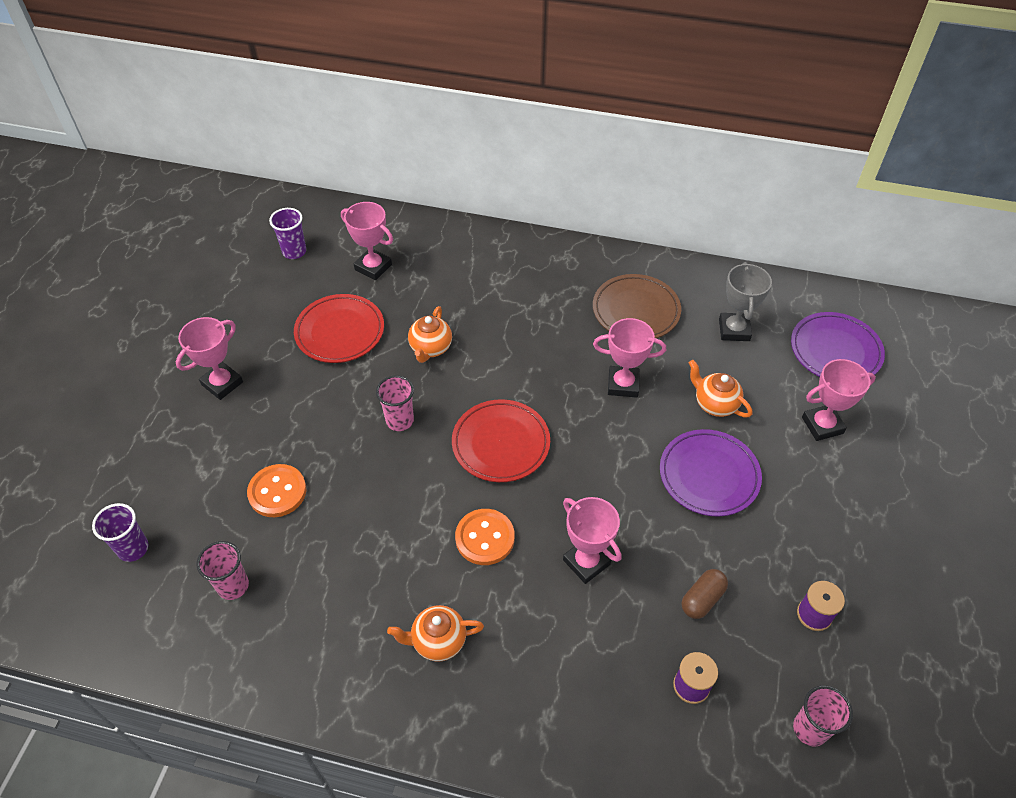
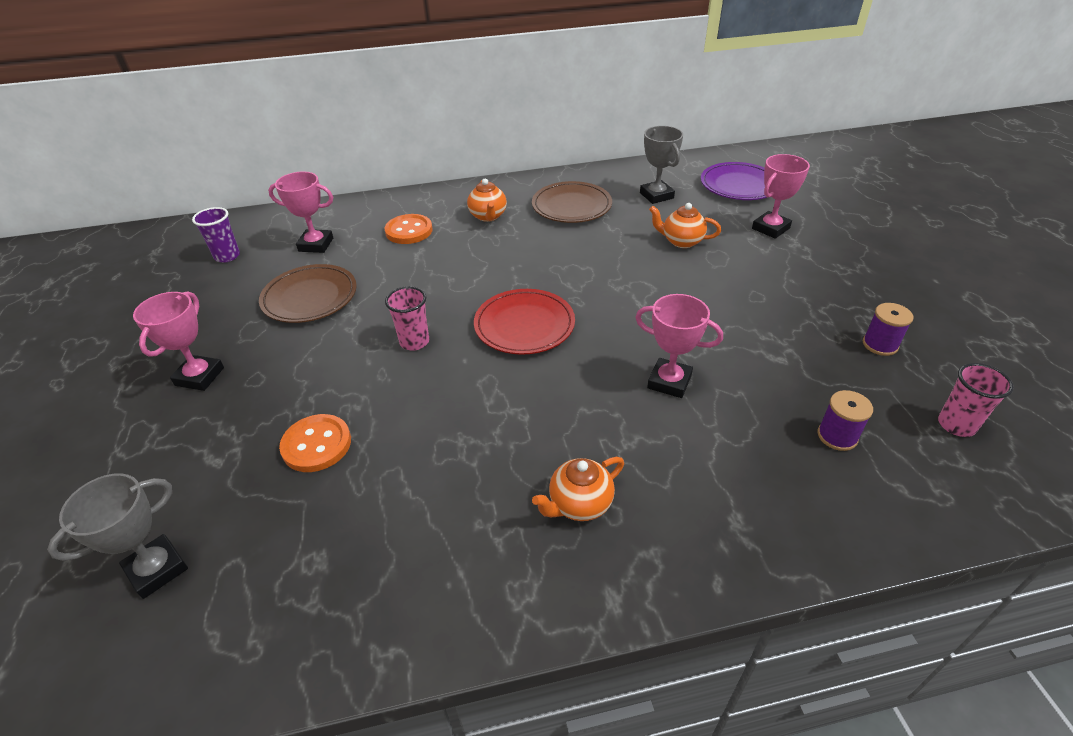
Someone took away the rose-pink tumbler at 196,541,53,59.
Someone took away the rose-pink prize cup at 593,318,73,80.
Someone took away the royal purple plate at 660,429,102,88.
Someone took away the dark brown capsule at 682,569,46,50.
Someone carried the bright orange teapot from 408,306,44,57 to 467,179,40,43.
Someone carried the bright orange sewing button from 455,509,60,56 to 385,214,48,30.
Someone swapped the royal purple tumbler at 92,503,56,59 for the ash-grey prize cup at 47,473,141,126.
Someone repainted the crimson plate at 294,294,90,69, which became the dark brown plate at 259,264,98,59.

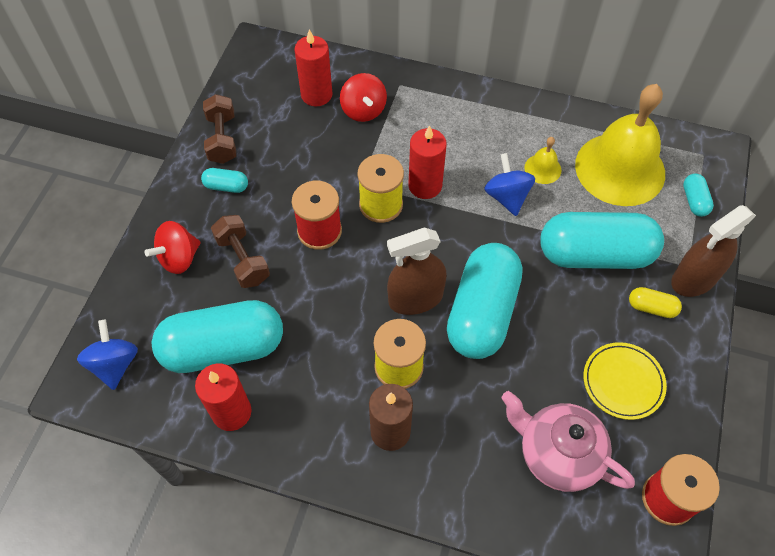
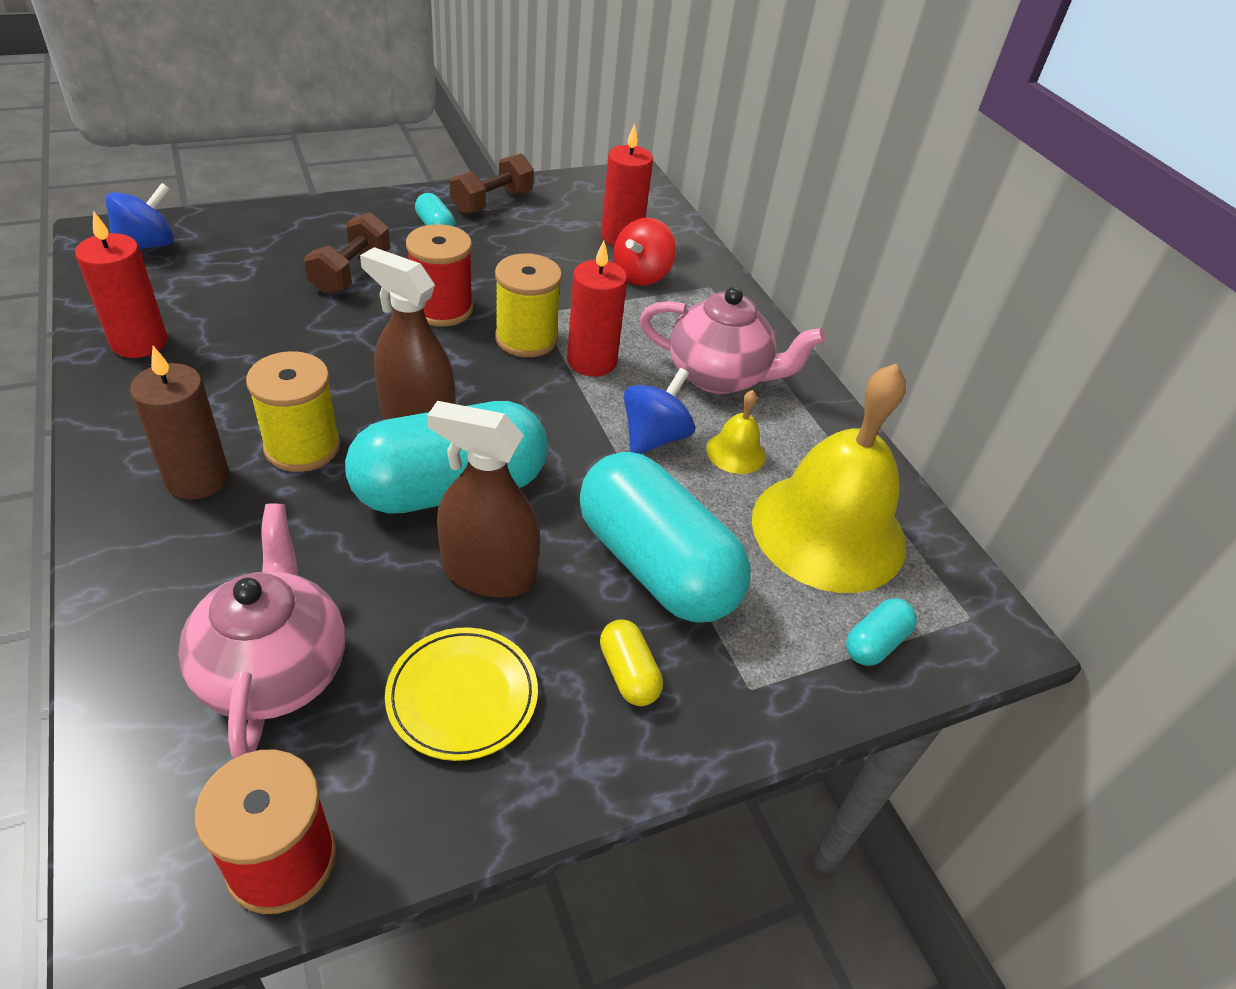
Someone took away the crimson toy top at 144,221,57,53.
Someone took away the turquoise capsule at 152,300,131,73.
Someone put down the rose-pink teapot at 639,287,186,107.
Someone carried the dark brown spray cleaner from 671,205,85,92 to 427,401,114,197.

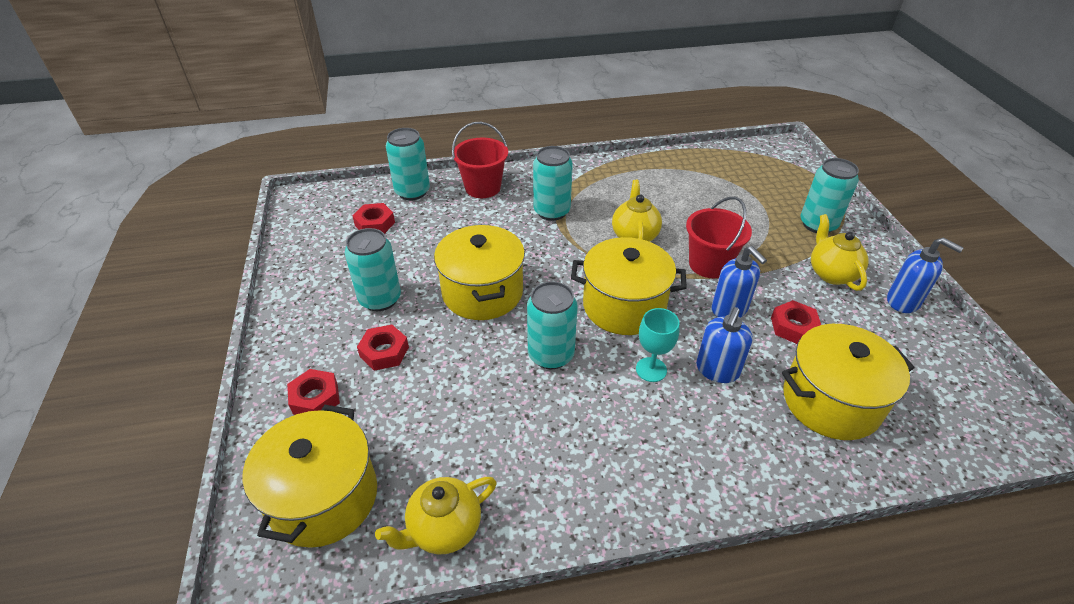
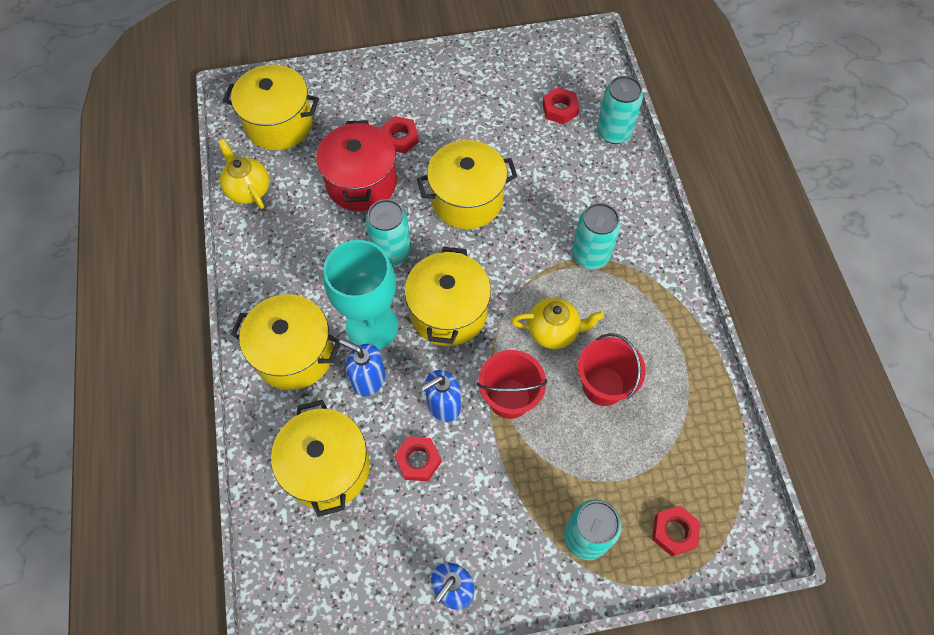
Someone took away the turquoise can at 345,228,56,83.
Someone took away the golden teapot at 811,214,58,77.
Someone put down the golden cooking pot at 231,294,109,96.
Someone put down the crimson cooking pot at 316,120,81,91.
Someone carried the crimson hexagon nut from 287,369,53,46 to 652,506,48,50.
Someone carried the crimson bucket from 452,122,56,76 to 578,333,68,73.
Someone scaled the turquoise goblet at 636,308,43,74 by 1.98.

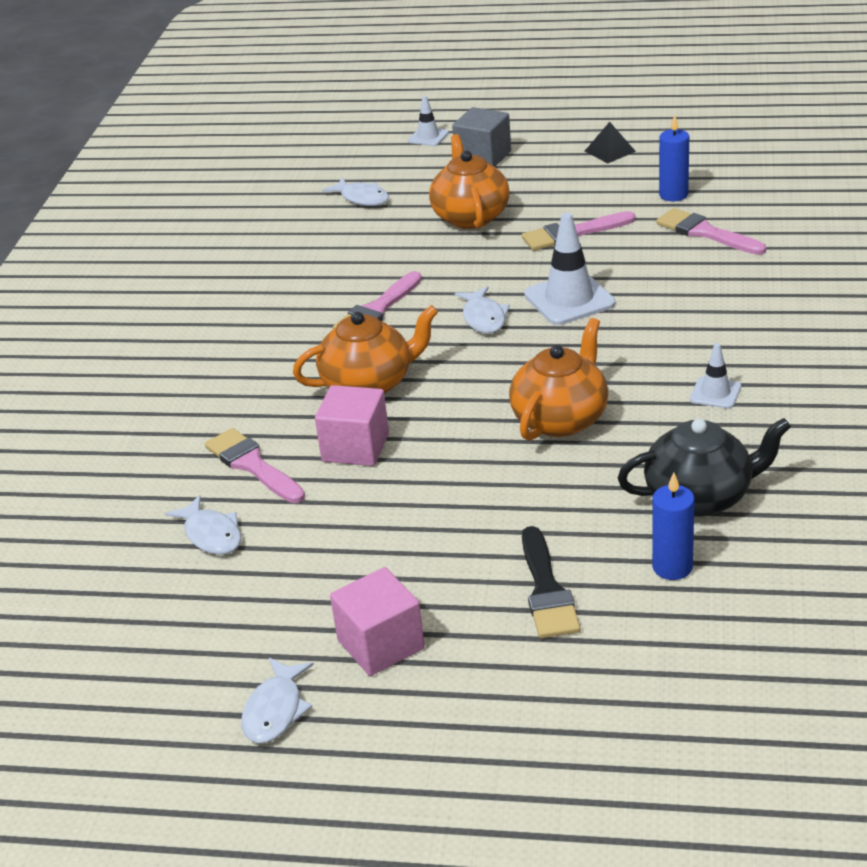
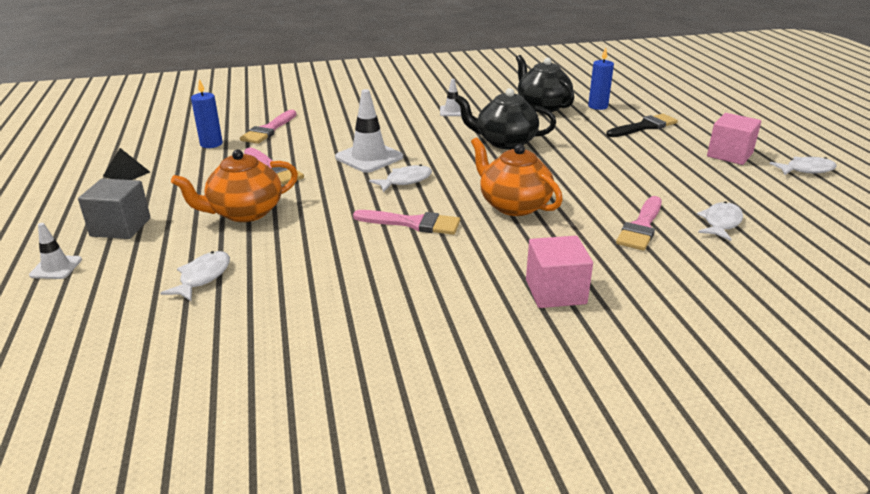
Someone carried the rose-pink cube from 315,385,74,81 to 526,236,67,72.
Someone repainted the bright orange teapot at 509,318,100,123, which became the ebony teapot at 455,88,101,61.

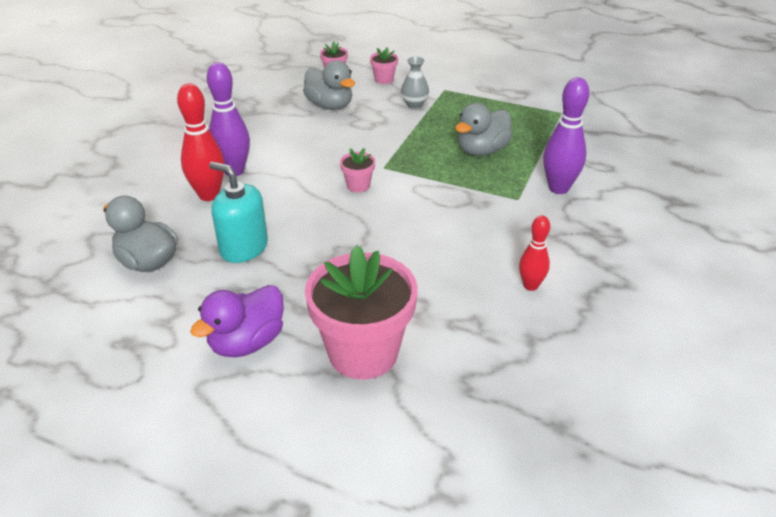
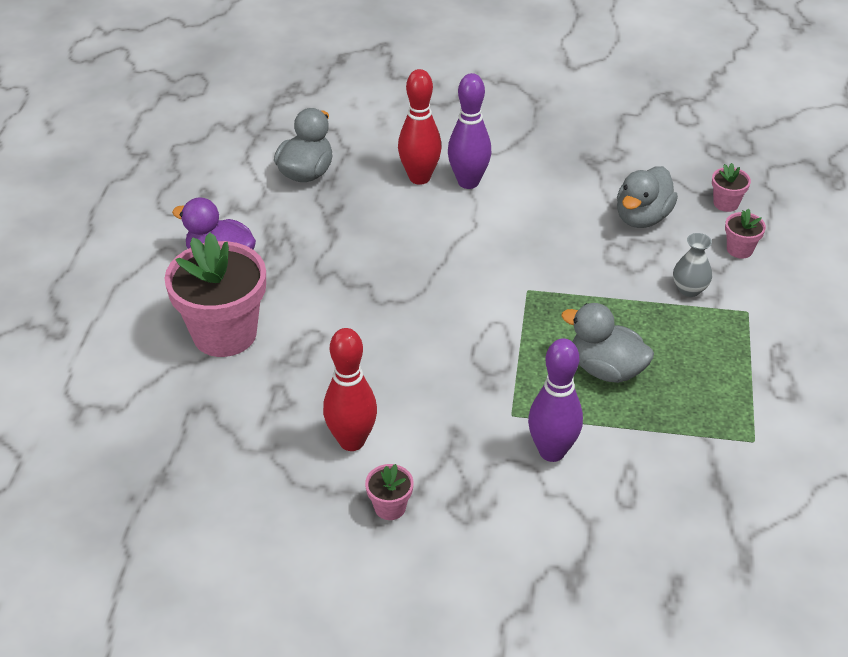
Someone took away the turquoise soap pump at 209,162,59,101.
Someone carried the rose-pink plant pot from 340,148,35,44 to 365,464,49,56.
Someone scaled the crimson tenpin at 519,215,31,76 by 1.63.

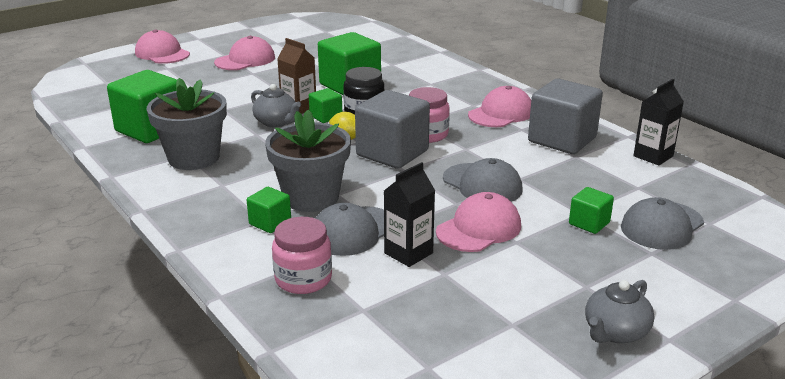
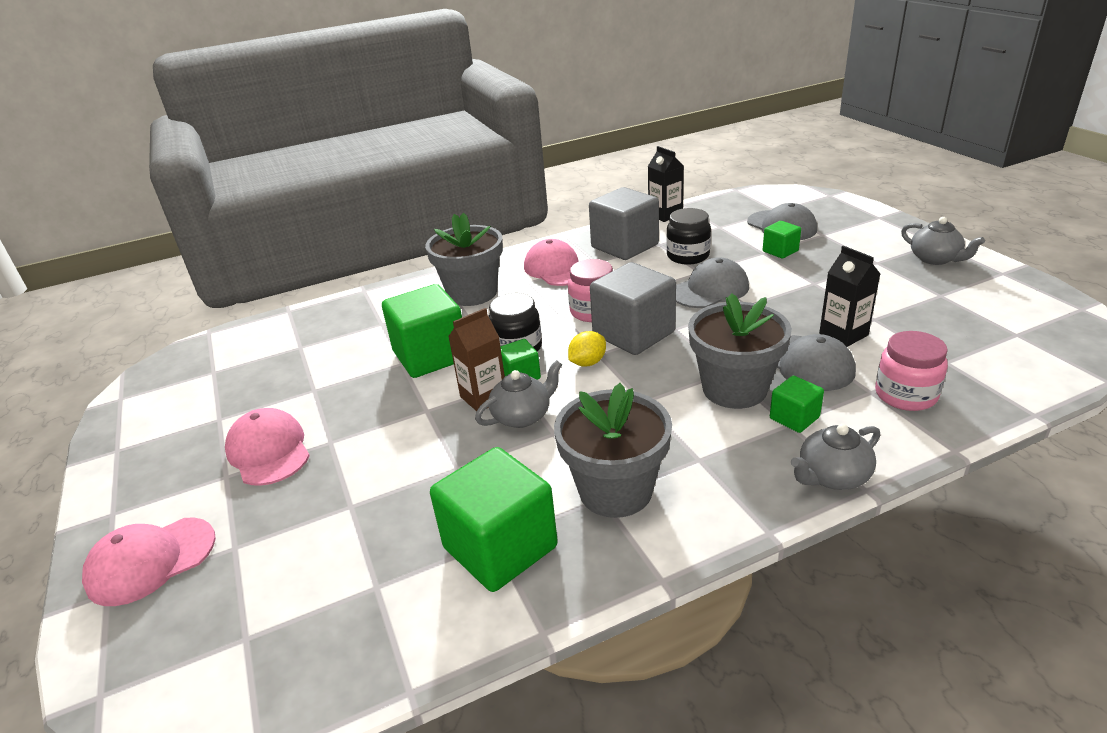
Someone took away the rose-pink baseball cap at 436,192,85,60.
Someone put down the ash-grey plant pot at 425,213,78,93.
Someone put down the ebony jar at 666,208,45,57.
Someone put down the ash-grey teapot at 791,424,89,66.

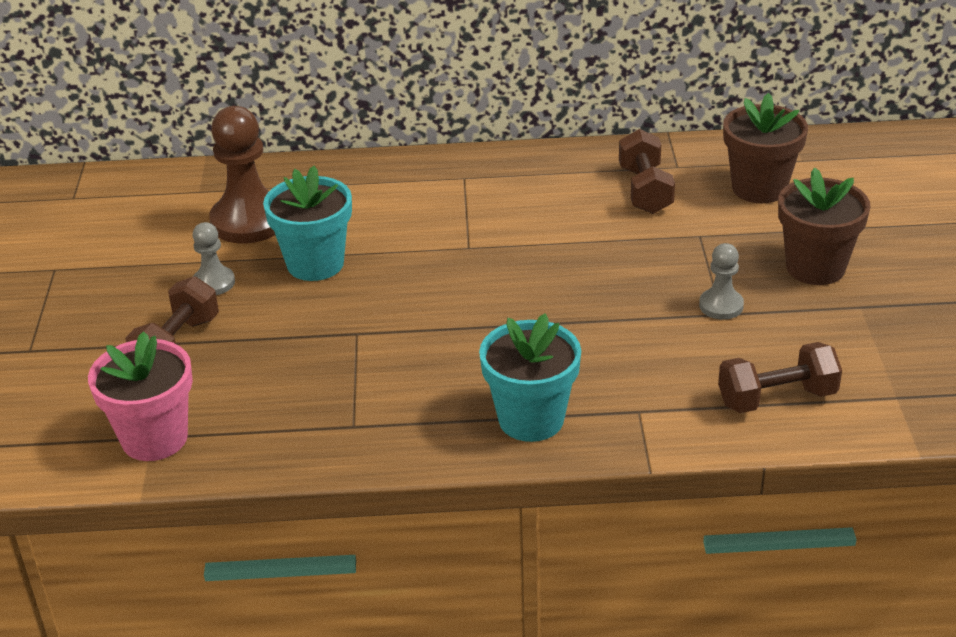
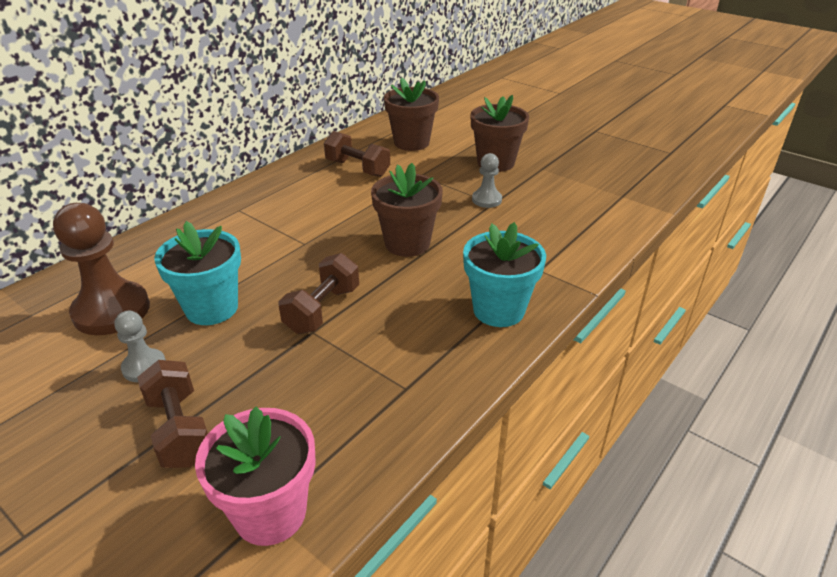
Someone put down the dark brown plant pot at 371,163,72,94.
Someone carried the dark brown dumbbell from 718,342,124,71 to 278,253,81,81.

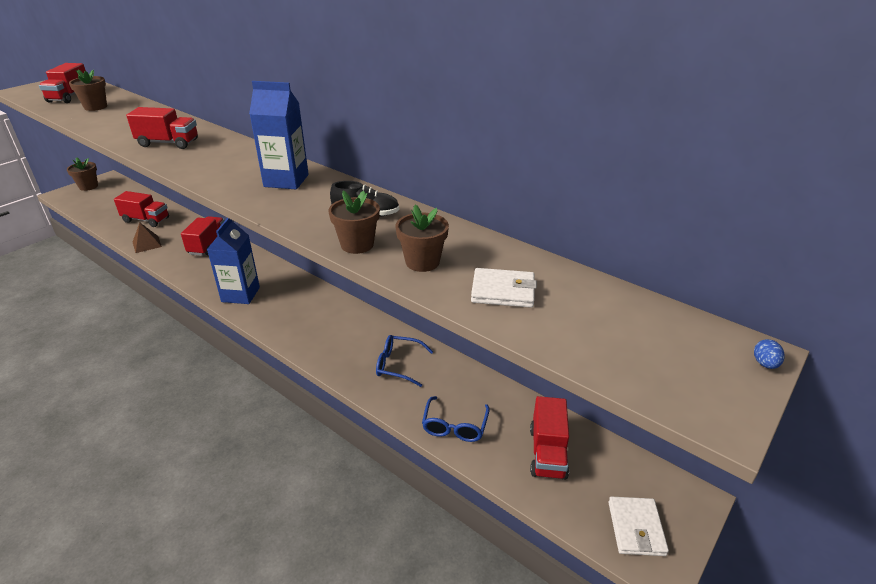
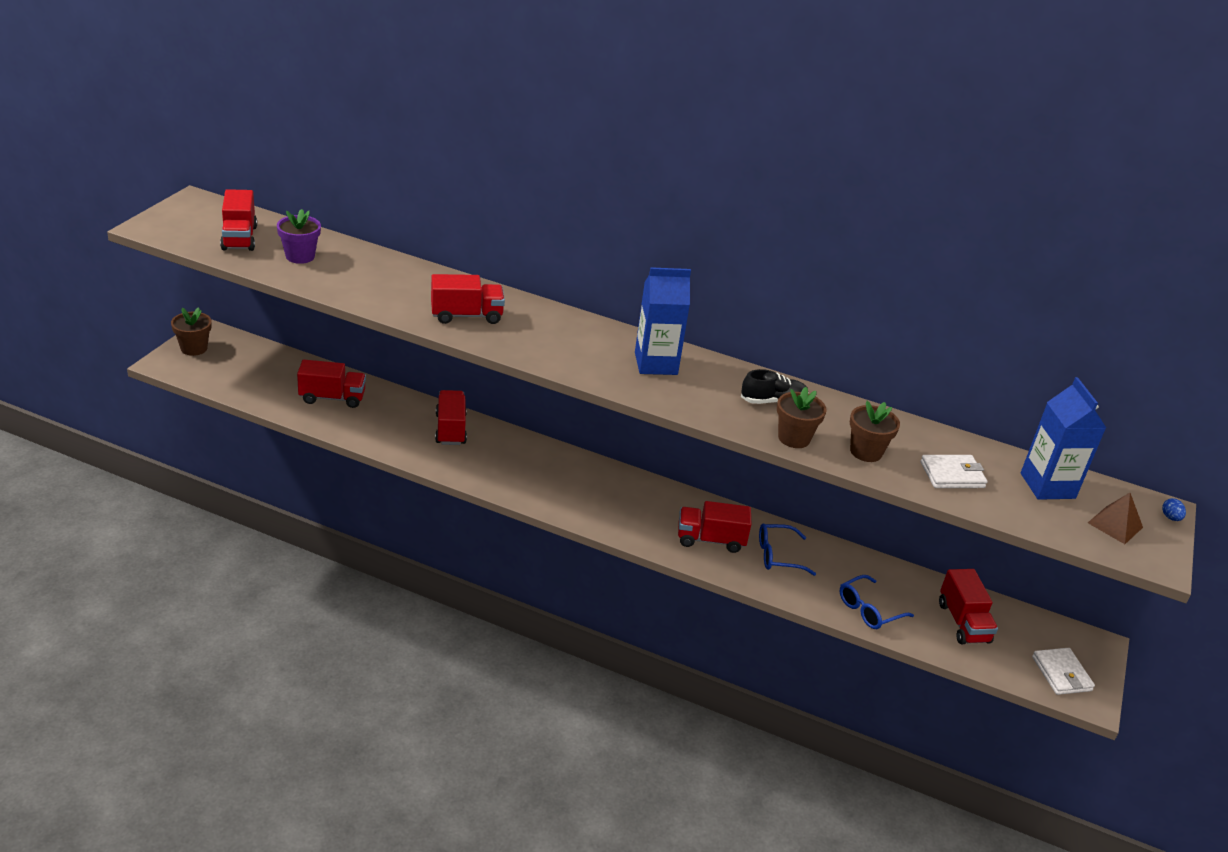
Someone put down the crimson truck at 678,501,74,52.
Someone carried the dark brown pyramid from 133,222,29,31 to 1088,493,55,51.
Someone carried the royal blue milk carton from 207,218,53,86 to 1021,377,85,123.
Someone repainted the dark brown plant pot at 69,70,38,41, which became the royal purple plant pot at 277,209,44,55.
Someone rotated the royal blue eyeglasses at 422,396,68,46 by 60 degrees clockwise.

